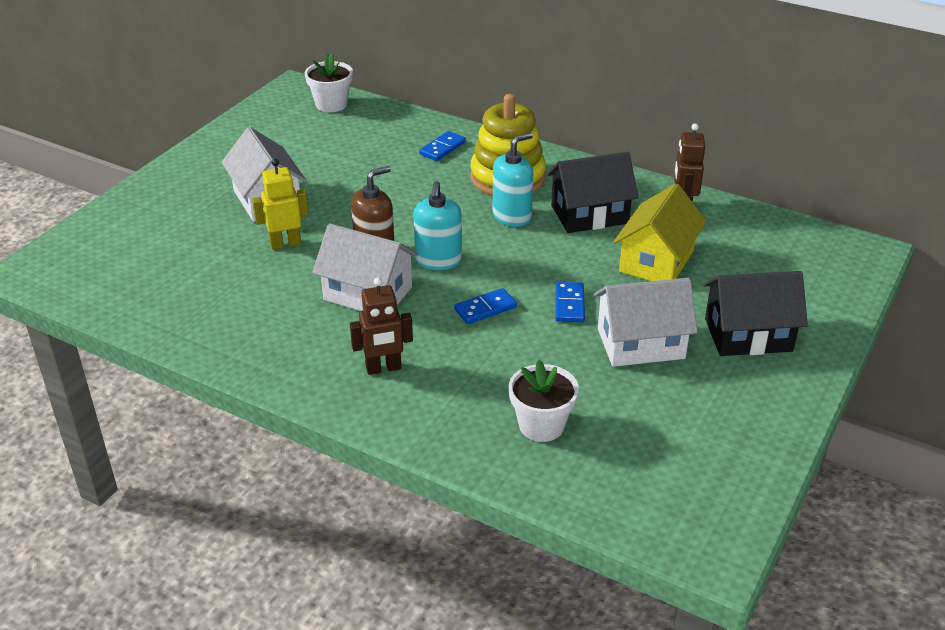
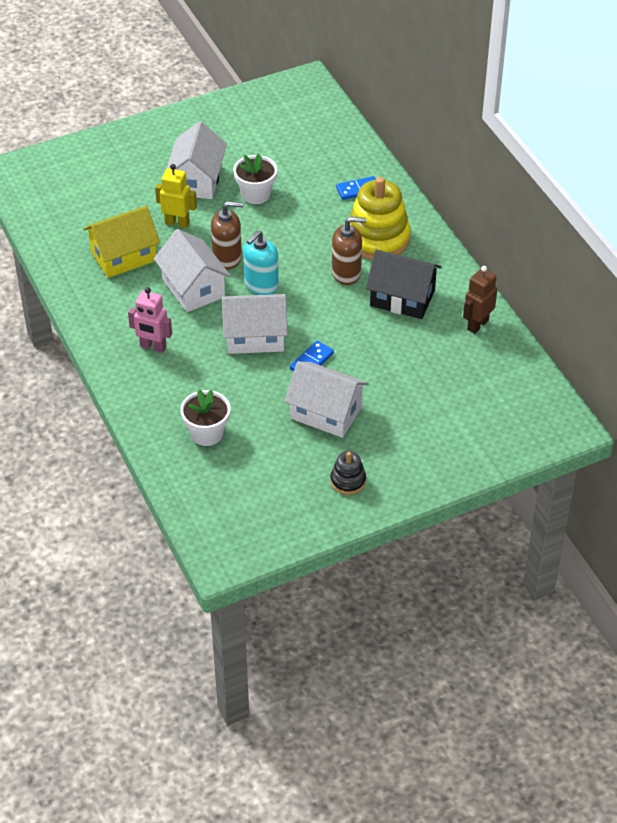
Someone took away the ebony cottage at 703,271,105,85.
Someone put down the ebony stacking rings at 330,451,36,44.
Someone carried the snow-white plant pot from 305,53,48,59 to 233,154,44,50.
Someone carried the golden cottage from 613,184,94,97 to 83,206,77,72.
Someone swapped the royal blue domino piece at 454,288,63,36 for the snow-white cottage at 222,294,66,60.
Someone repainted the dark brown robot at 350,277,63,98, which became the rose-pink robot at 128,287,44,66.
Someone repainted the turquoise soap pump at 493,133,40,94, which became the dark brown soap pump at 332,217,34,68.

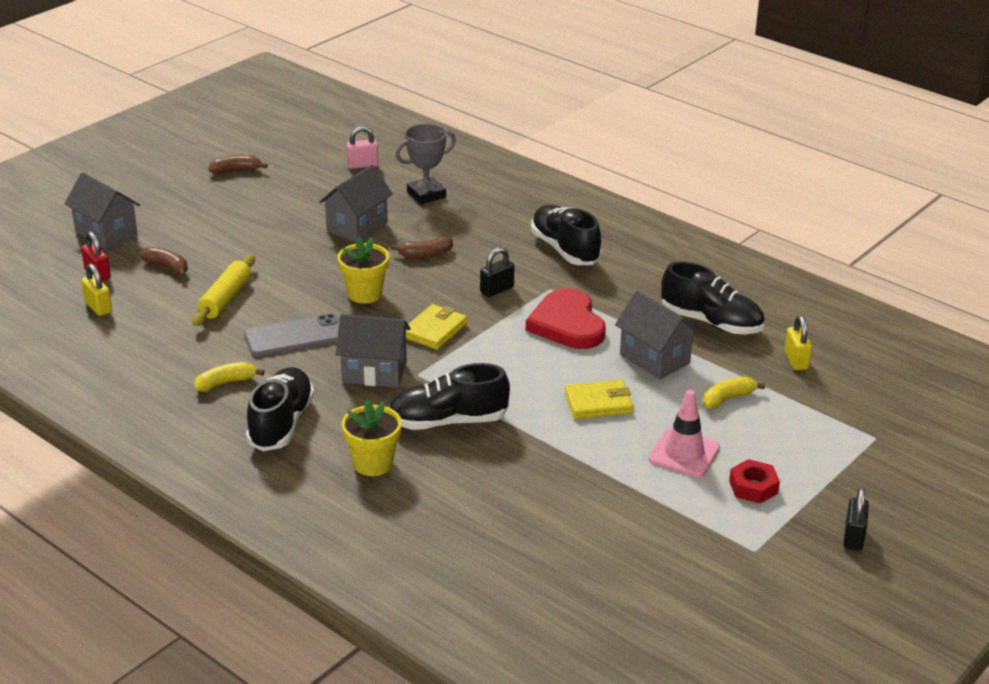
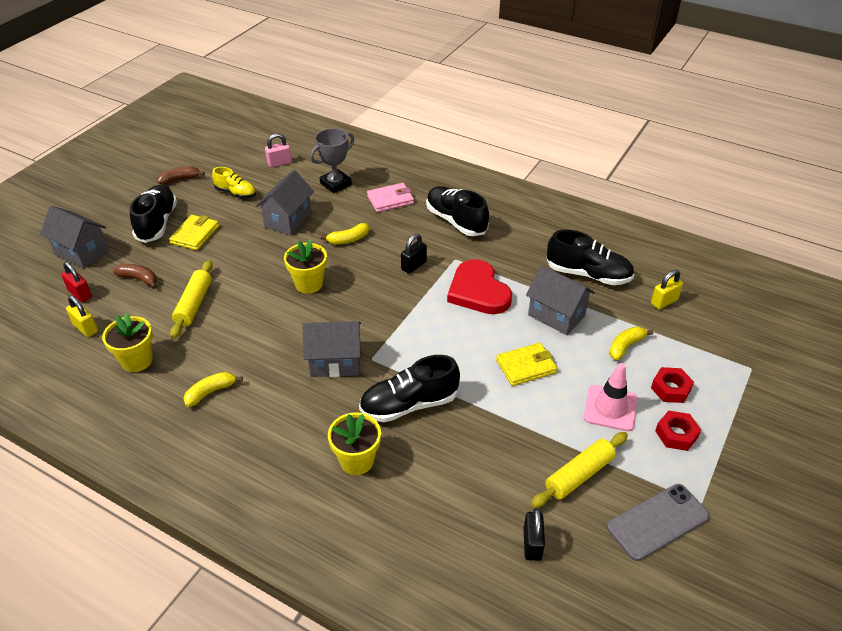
Someone put down the golden plant pot at 102,313,51,59.
Someone put down the golden lace-up shoe at 212,167,44,31.
Someone put down the rose-pink wallet at 367,183,47,29.
Someone put down the golden rolling pin at 531,432,97,76.
Someone put down the crimson hexagon nut at 651,367,43,36.
Someone carried the ash-grey smartphone from 244,314,95,43 to 607,484,103,77.
Someone carried the ebony lace-up shoe from 246,367,69,84 to 130,185,47,58.
Someone carried the golden wallet from 406,304,61,46 to 169,215,50,35.
Someone carried the ebony lock from 844,488,25,63 to 523,508,22,53.
Someone repainted the dark brown banana at 391,236,62,22, which became the golden banana at 321,223,48,22.
Someone rotated the golden lock at 784,315,28,55 by 75 degrees clockwise.

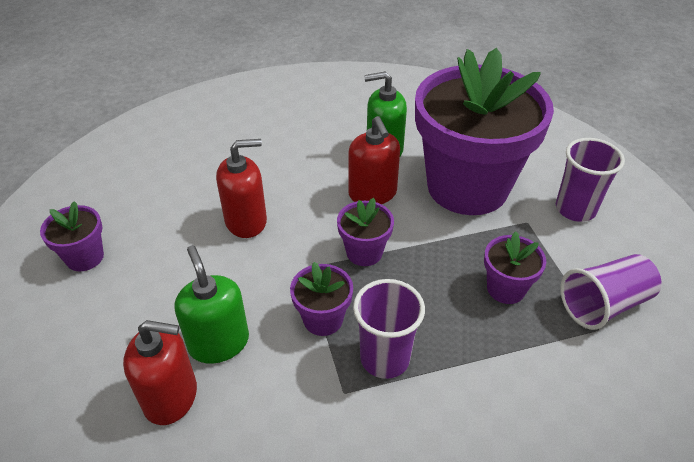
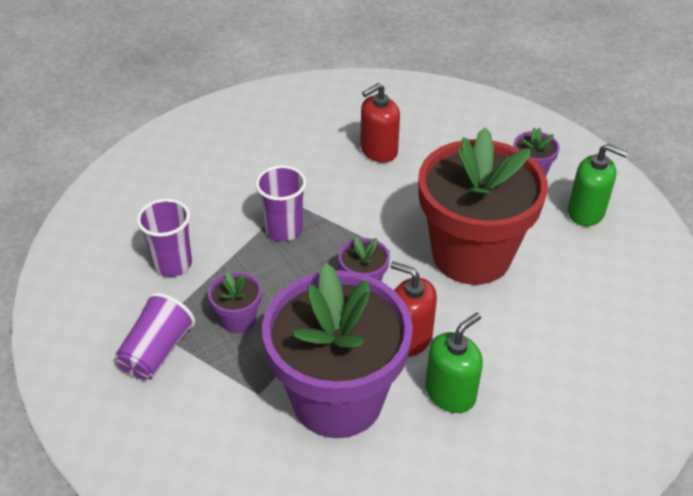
Someone took away the royal purple plant pot at 290,262,63,74.
Someone carried the green soap pump from 174,245,75,119 to 568,144,60,82.
Someone carried the royal purple tumbler from 556,138,69,84 to 137,199,55,78.
Someone swapped the crimson soap pump at 216,139,51,99 for the crimson plant pot at 418,128,130,157.

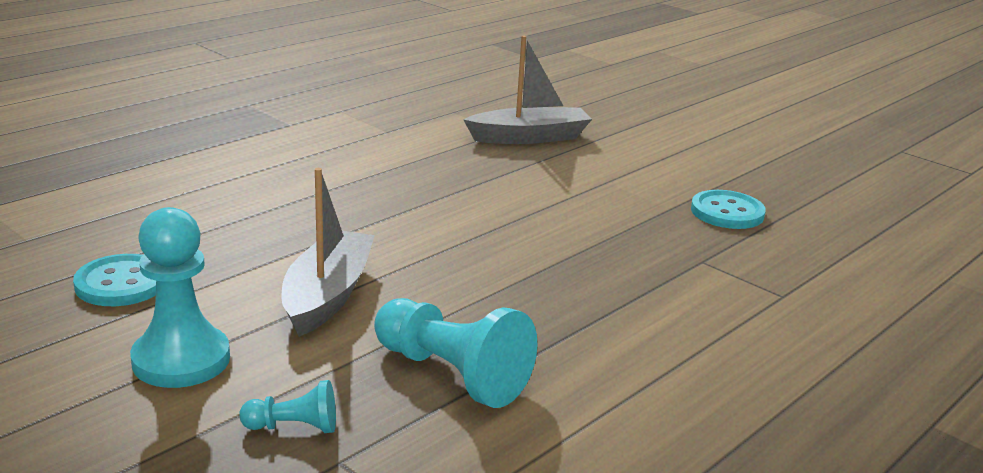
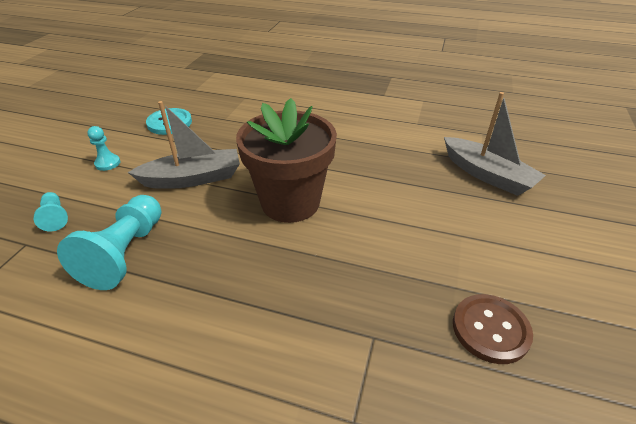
Someone put down the dark brown plant pot at 236,98,101,125.
Someone repainted the turquoise sewing button at 691,190,75,39, which became the dark brown sewing button at 453,294,80,70.
Someone scaled the turquoise pawn at 130,207,100,181 by 0.50.

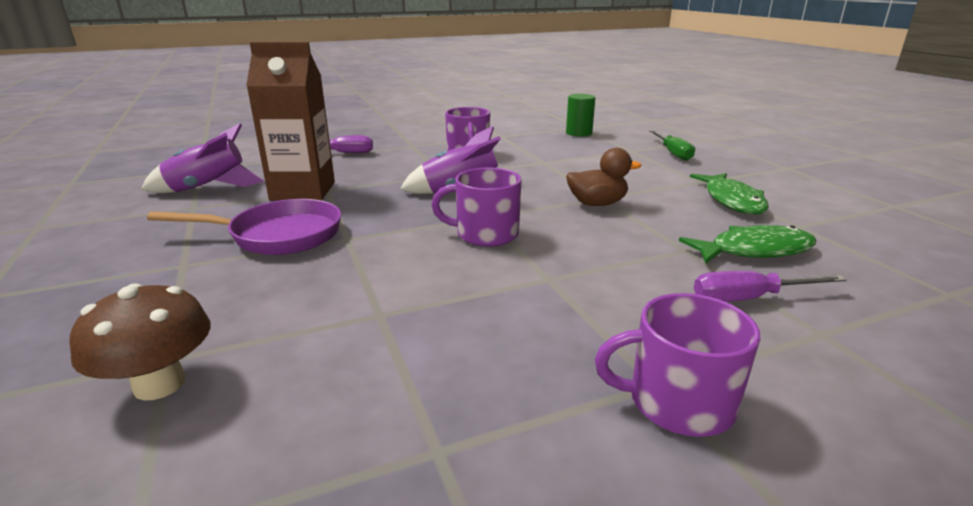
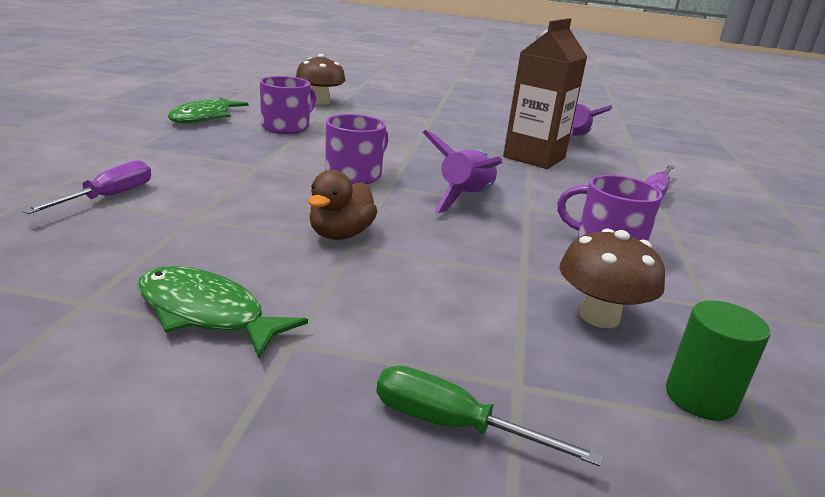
Someone took away the royal purple skillet at 147,199,195,56.
Someone put down the dark brown fungus at 559,229,106,99.
Someone carried the royal purple coffee mug from 595,293,165,144 to 260,76,56,58.
Someone carried the green toy fish from 679,225,137,38 to 168,97,81,26.

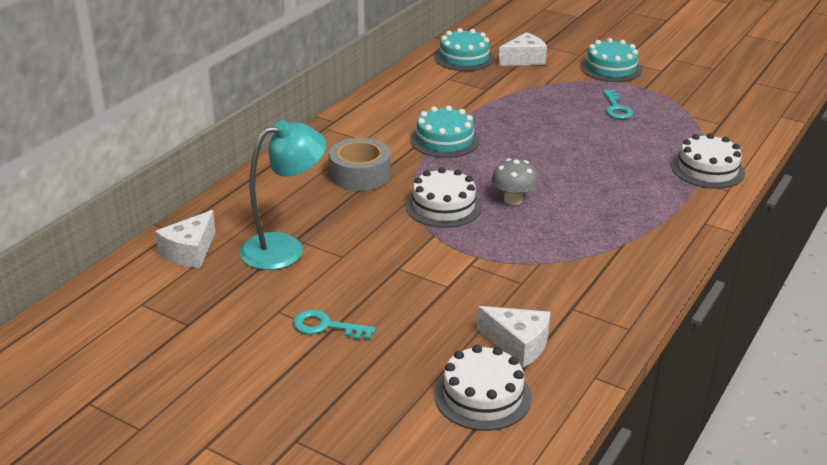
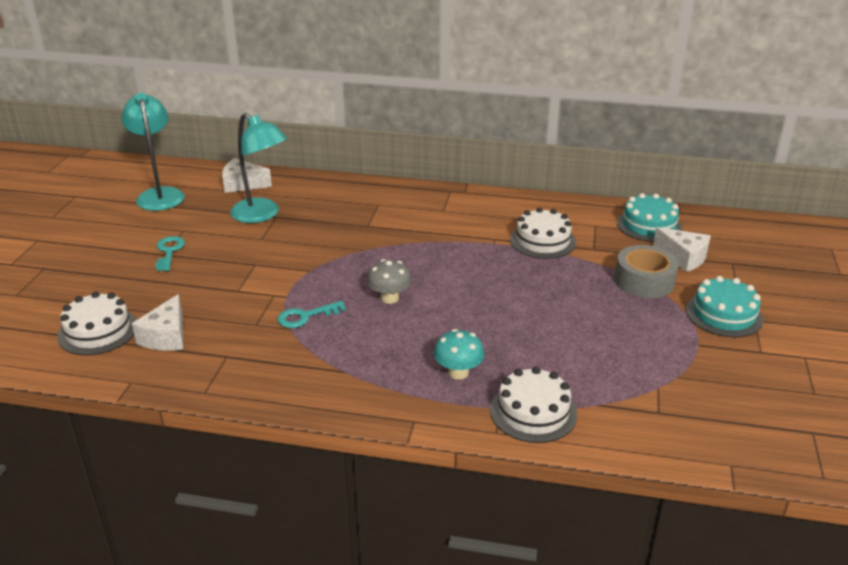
Someone took away the turquoise gateau at 410,106,69,52.
Someone put down the turquoise lamp at 121,93,63,118.
Someone put down the turquoise fungus at 434,329,50,51.
Someone carried the ash-grey tape from 328,138,63,53 to 614,245,65,53.
Someone carried the snow-white gateau from 406,167,76,61 to 510,207,66,52.
Someone carried the turquoise latchkey from 603,90,30,29 to 277,301,69,27.

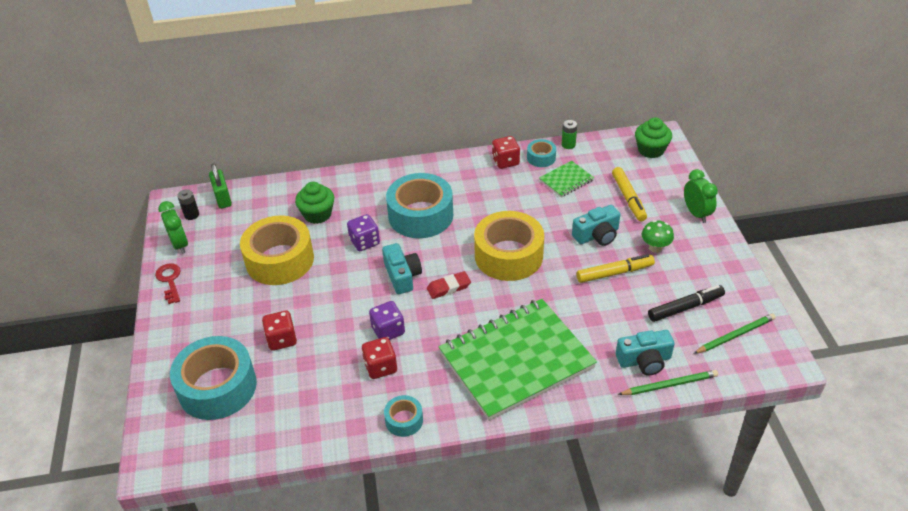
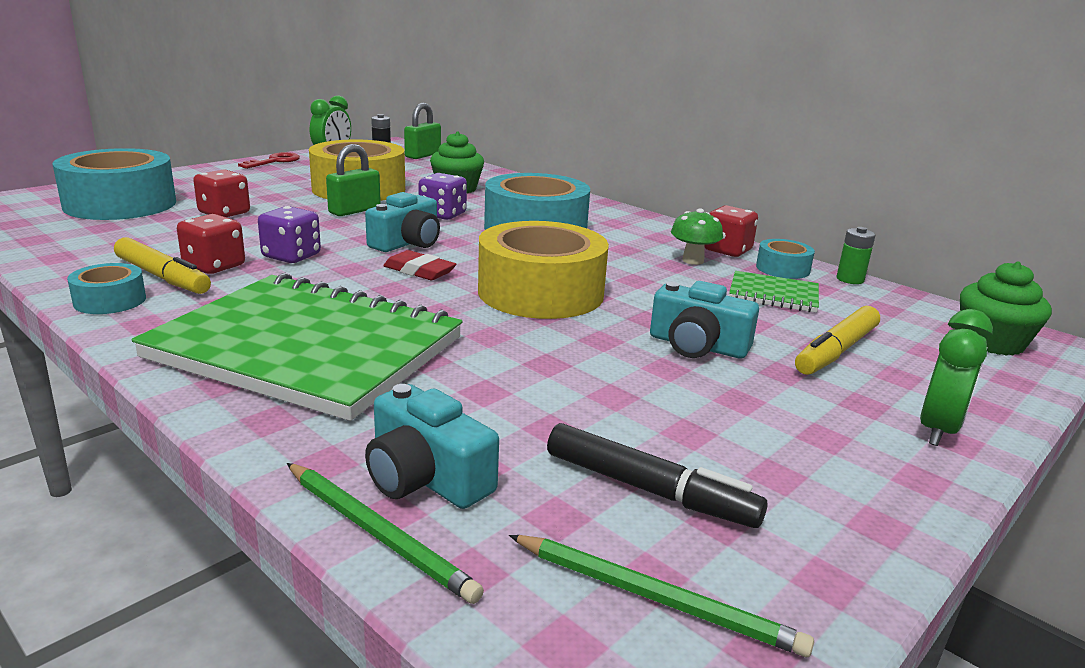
Someone put down the green lock at 326,144,55,72.
Someone carried the golden marker from 576,254,79,29 to 114,237,97,57.
Someone carried the green fungus from 641,220,33,33 to 671,208,52,57.

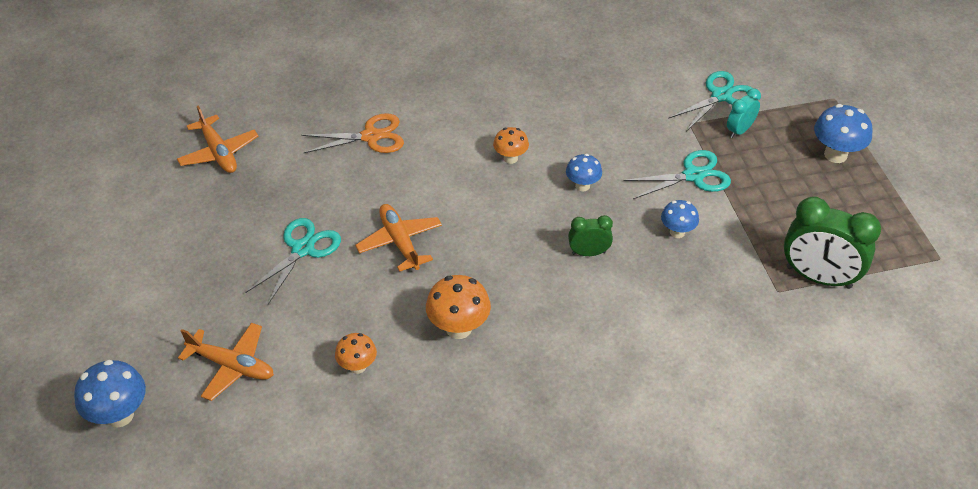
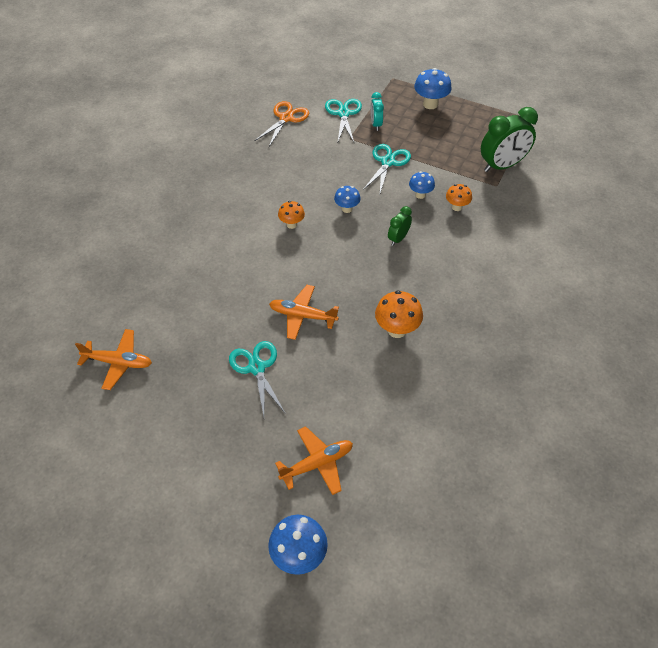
Someone carried the bright orange pair of scissors from 301,113,103,40 to 254,101,55,46.
Someone carried the bright orange fungus from 335,333,42,41 to 446,184,26,27.

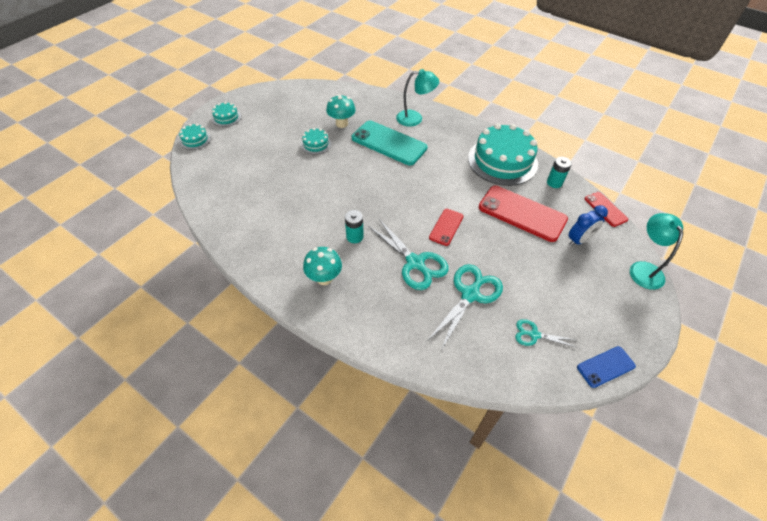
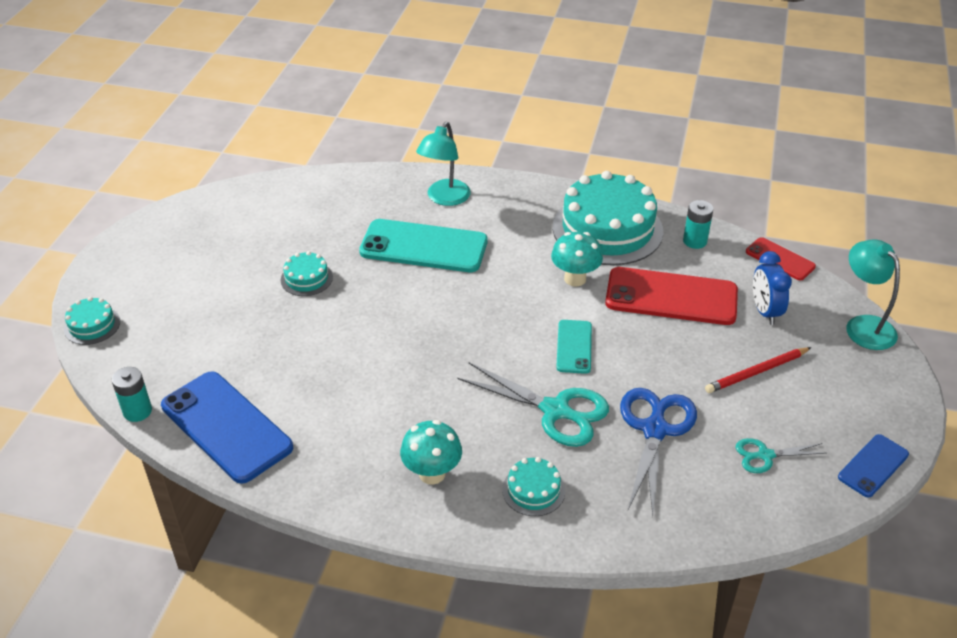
Someone put down the royal blue smartphone at 161,371,132,113.
Someone put down the crimson wooden pencil at 705,347,106,46.
Someone carried the turquoise gateau from 212,102,29,25 to 502,457,63,59.
Someone carried the turquoise fungus from 326,94,30,34 to 551,232,52,55.
Someone carried the turquoise battery from 345,210,19,33 to 112,367,40,55.
Someone repainted the turquoise pair of scissors at 427,264,76,86, which became the royal blue pair of scissors at 620,388,77,127.
Someone repainted the crimson smartphone at 429,209,34,37, which became the turquoise smartphone at 556,320,36,54.
Someone rotated the turquoise lamp at 396,69,43,58 by 135 degrees clockwise.
Someone rotated the royal blue bedside clock at 569,205,39,41 by 135 degrees clockwise.

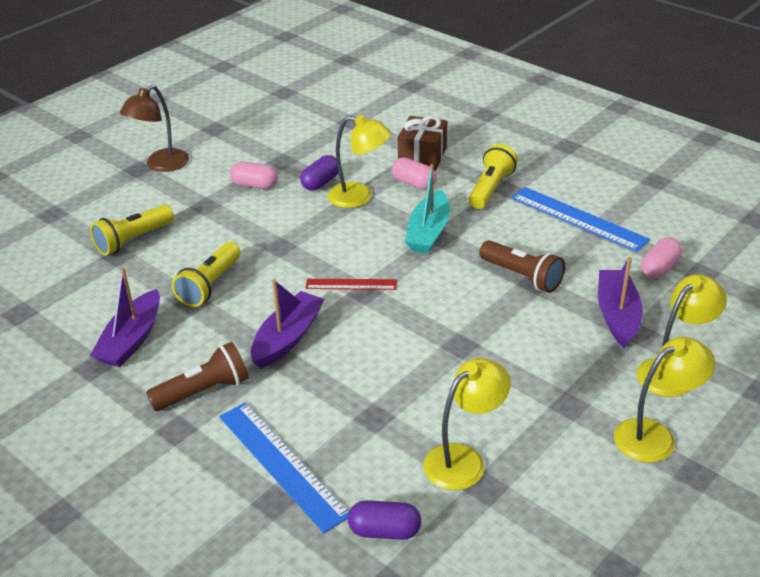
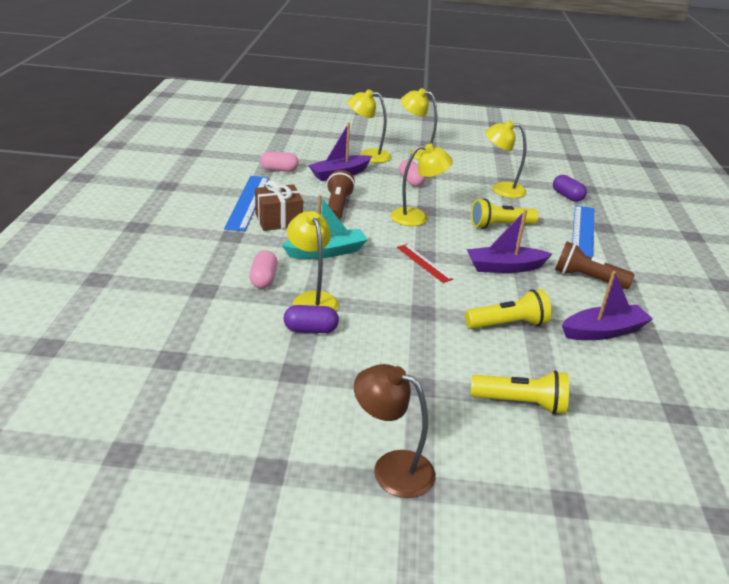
Someone put down the golden lamp at 390,144,63,82.
Someone carried the rose-pink capsule from 230,162,48,27 to 399,160,27,27.
Someone carried the dark brown wrapped gift from 398,116,49,55 to 255,180,48,51.
Someone carried the golden pocket torch from 469,144,49,65 to 471,199,68,30.
Someone rotated the dark brown lamp at 120,85,69,87 by 150 degrees counterclockwise.

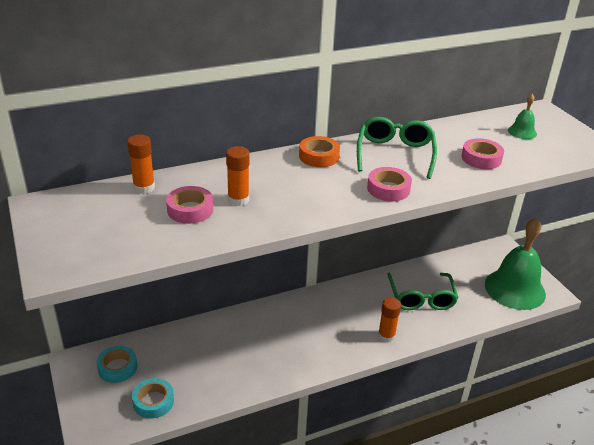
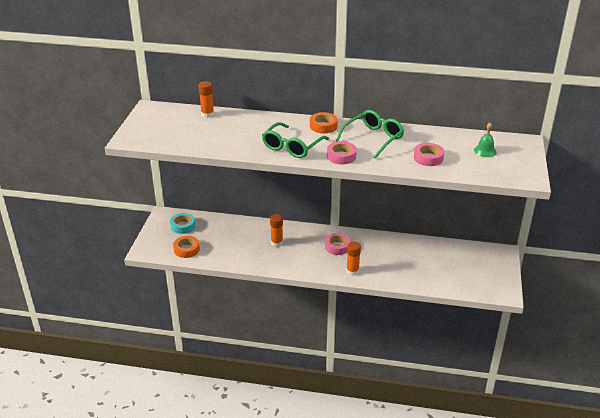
Someone took away the green bell at 485,217,61,93.
Someone carried the rose-pink tape from 166,186,47,38 to 325,233,26,22.
Someone carried the bright orange glue from 226,146,23,60 to 270,214,13,33.
Someone carried the green eyeglasses from 387,273,71,37 to 262,122,67,36.
Someone repainted the turquoise tape at 132,378,42,41, which became the bright orange tape at 173,236,27,22.

